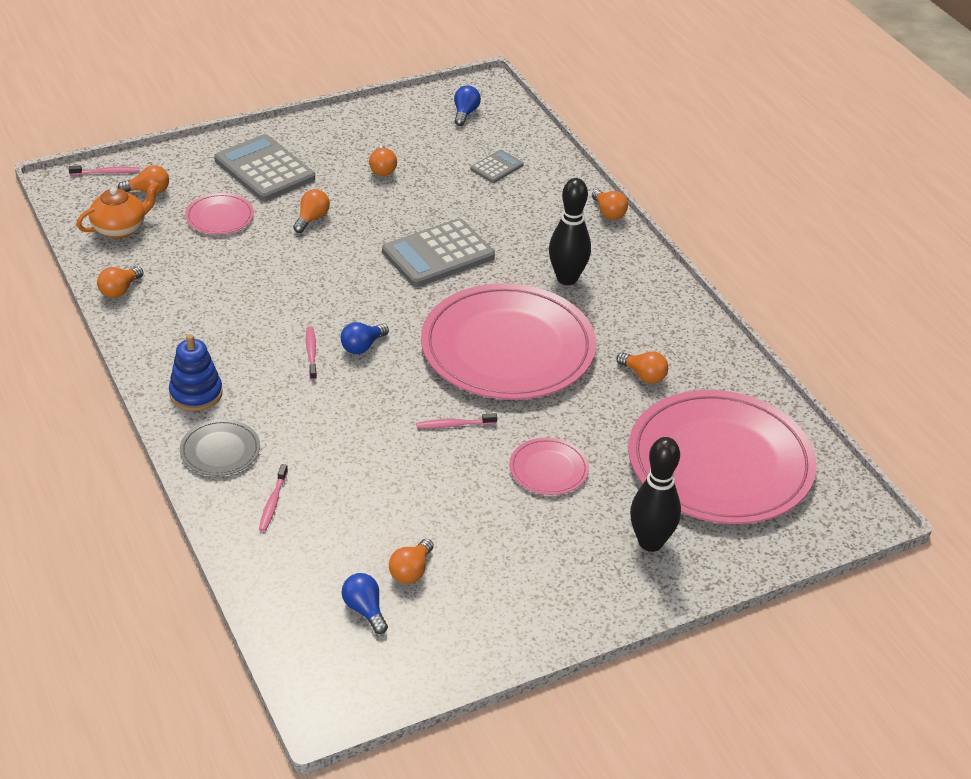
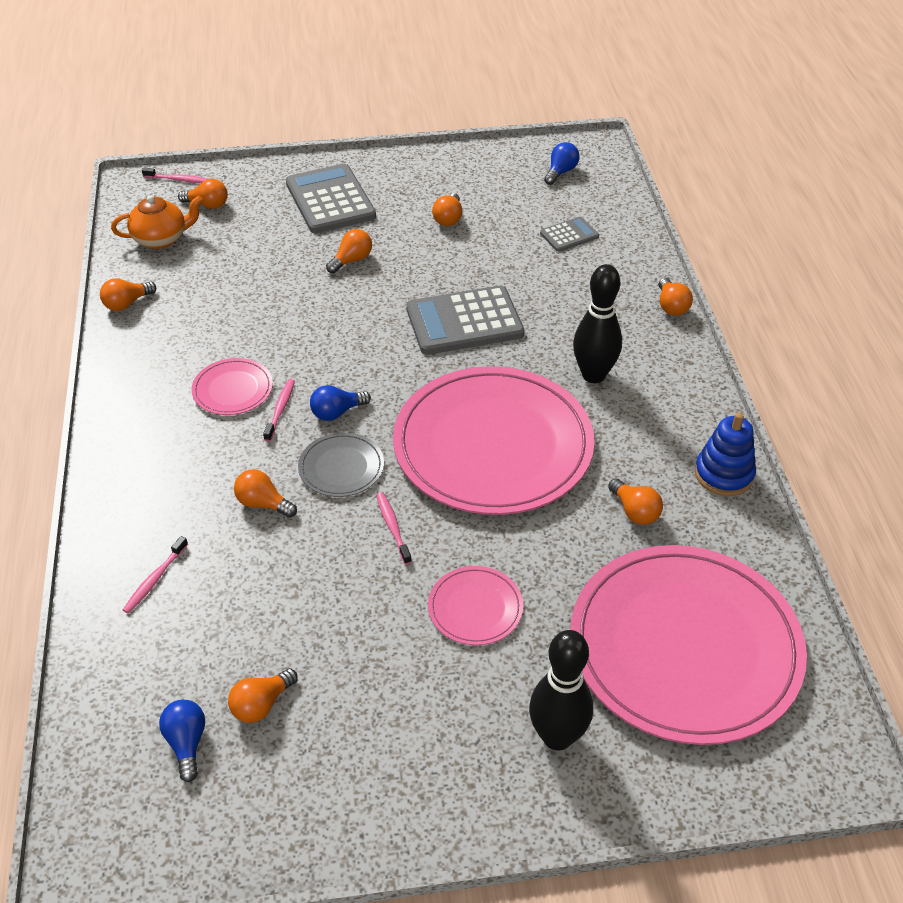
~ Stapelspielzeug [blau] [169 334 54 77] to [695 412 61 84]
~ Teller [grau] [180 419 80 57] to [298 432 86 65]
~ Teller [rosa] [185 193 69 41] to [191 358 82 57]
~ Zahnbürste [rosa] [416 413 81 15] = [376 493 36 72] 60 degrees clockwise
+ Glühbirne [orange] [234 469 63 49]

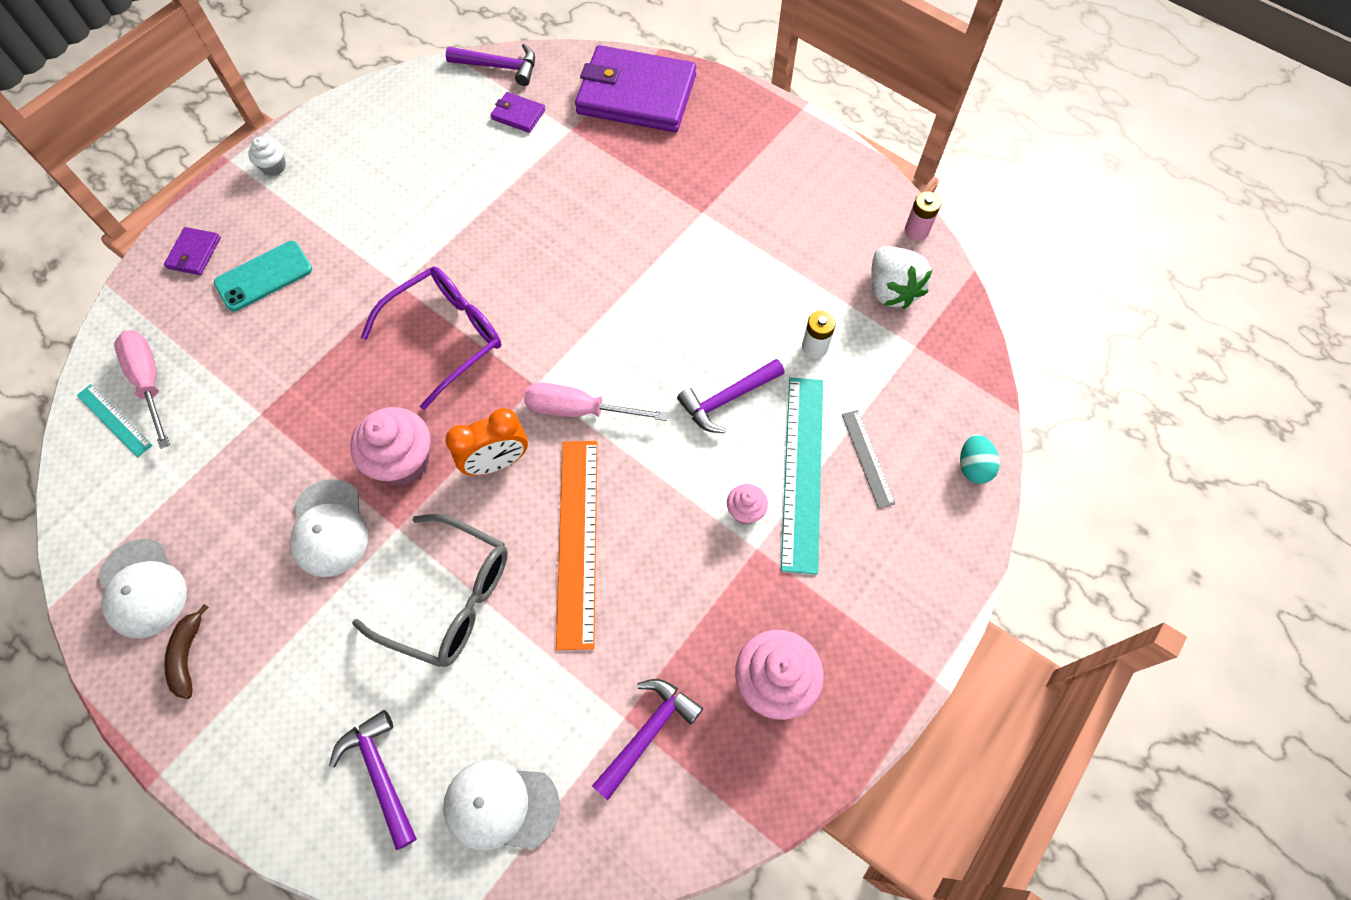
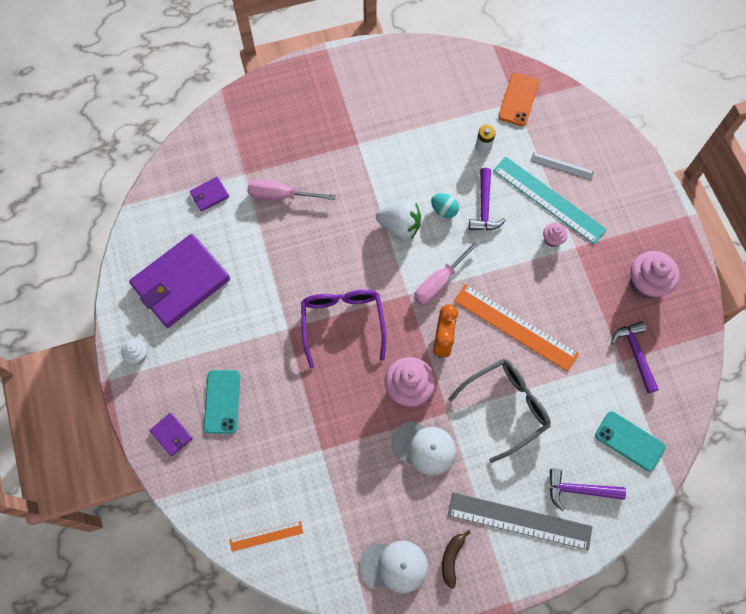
~ Lineal [türkis] [76 384 76 73] to Lineal [orange] [229 521 74 31]
~ Schraubenzieher [rosa] [114 330 56 119] to [248 180 88 20]
~ Banane [braun] [164 604 45 95] = [442 530 29 59] 75 degrees clockwise
~ Kappe [weiß] [443 760 117 91] to Handy [türkis] [595 411 71 60]
- Hammer [lila] [446 44 89 42]
~ Geldbörse [lila] [575 45 121 87] to [129 234 101 94]
~ Erdbeere [weiß] [871 246 61 63] to [376 200 45 39]
- Batterie [rosa] [905 191 36 49]
~ Ei [türkis] [960 435 40 49] to [431 193 28 25]
+ Lineal [grau] [448 492 144 58]
+ Handy [orange] [498 73 41 53]

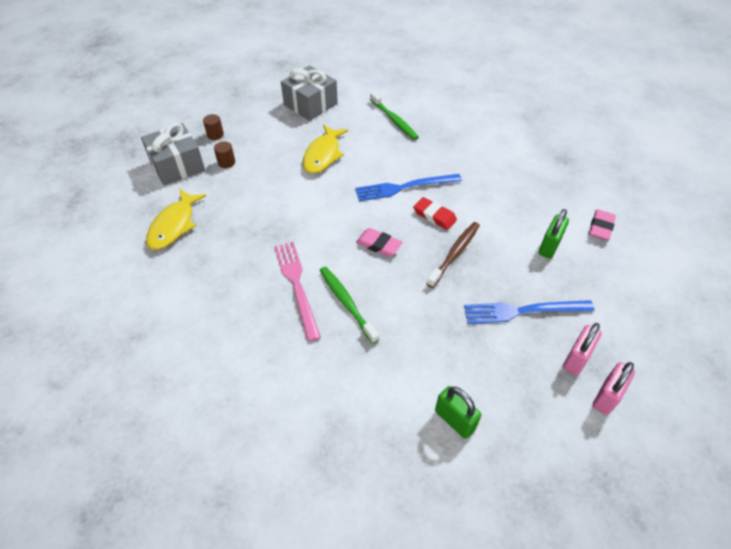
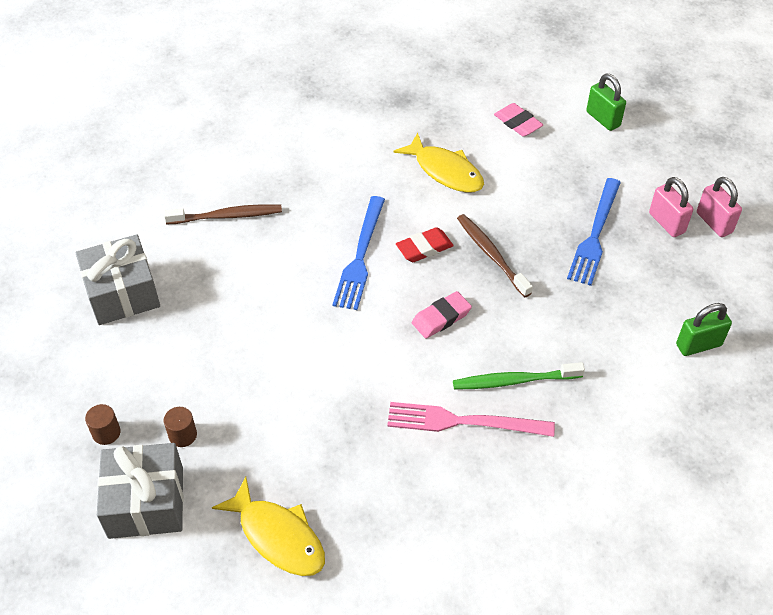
~ Fisch [gelb] [302 125 46 49] to [393 133 91 60]
~ Zahnbürste [grün] [370 92 49 48] to Zahnbürste [braun] [164 204 118 20]
~ Vorhängeschloss [grün] [539 209 30 50] to [586 74 40 57]

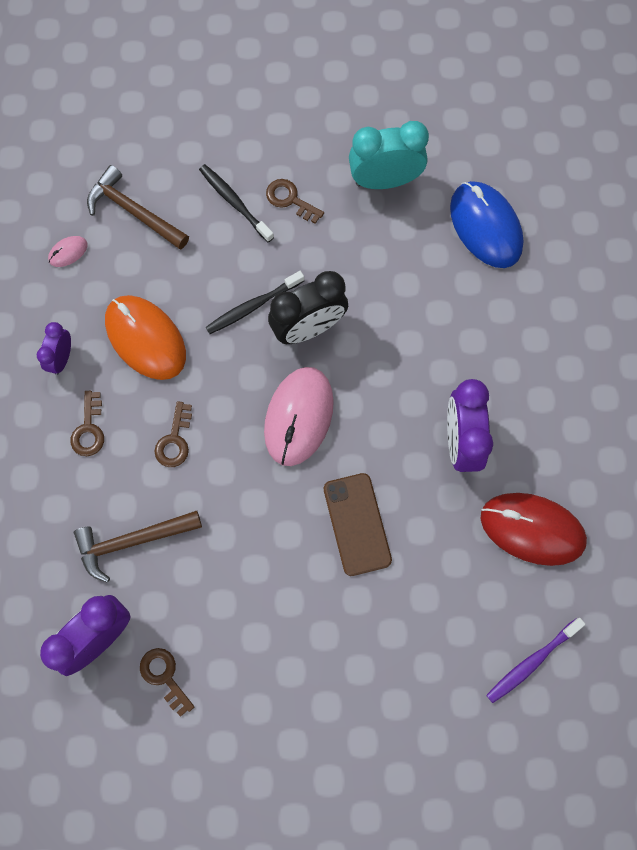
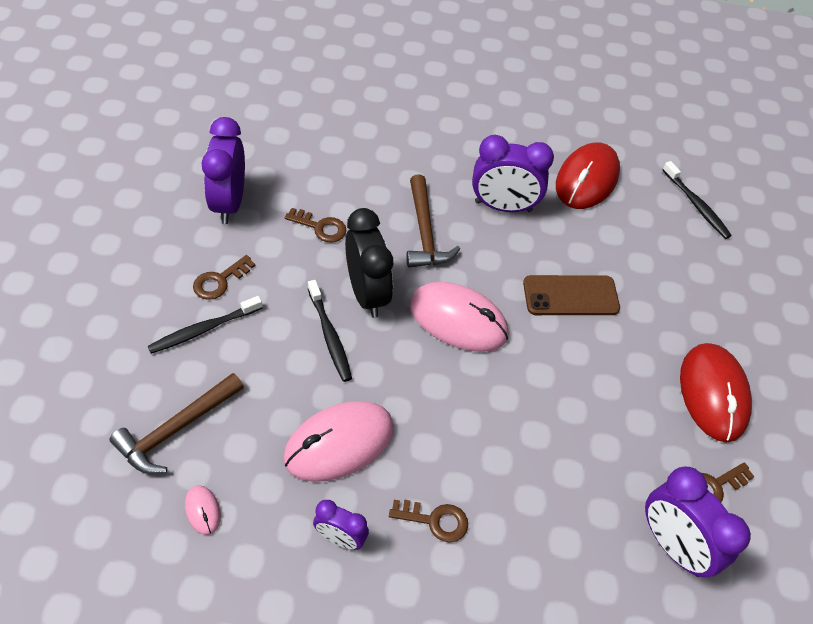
~ Hammer [braun] [74 511 128 72] to [406 175 54 93]
~ Computermaus [orange] [105 295 81 85] to Computermaus [rosa] [283 401 111 81]
~ Schlüssel [braun] [154 401 38 66] to [285 208 62 34]
~ Wecker [türkis] [349 121 80 68] to Wecker [lila] [202 117 43 107]
- Computermaus [blau] [450 181 73 87]
~ Zahnbürste [lila] [486 618 100 85] to Zahnbürste [schwarz] [662 161 70 78]
+ Computermaus [rot] [680 343 72 99]

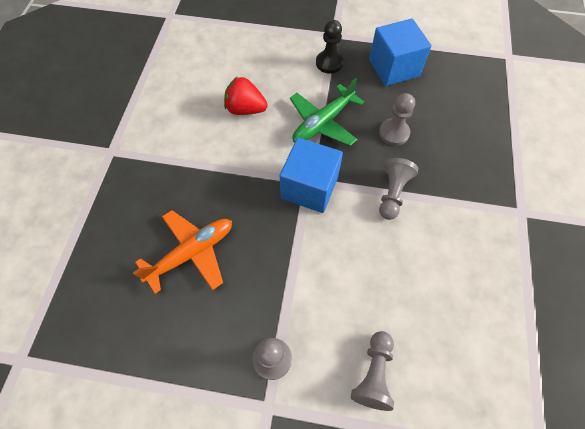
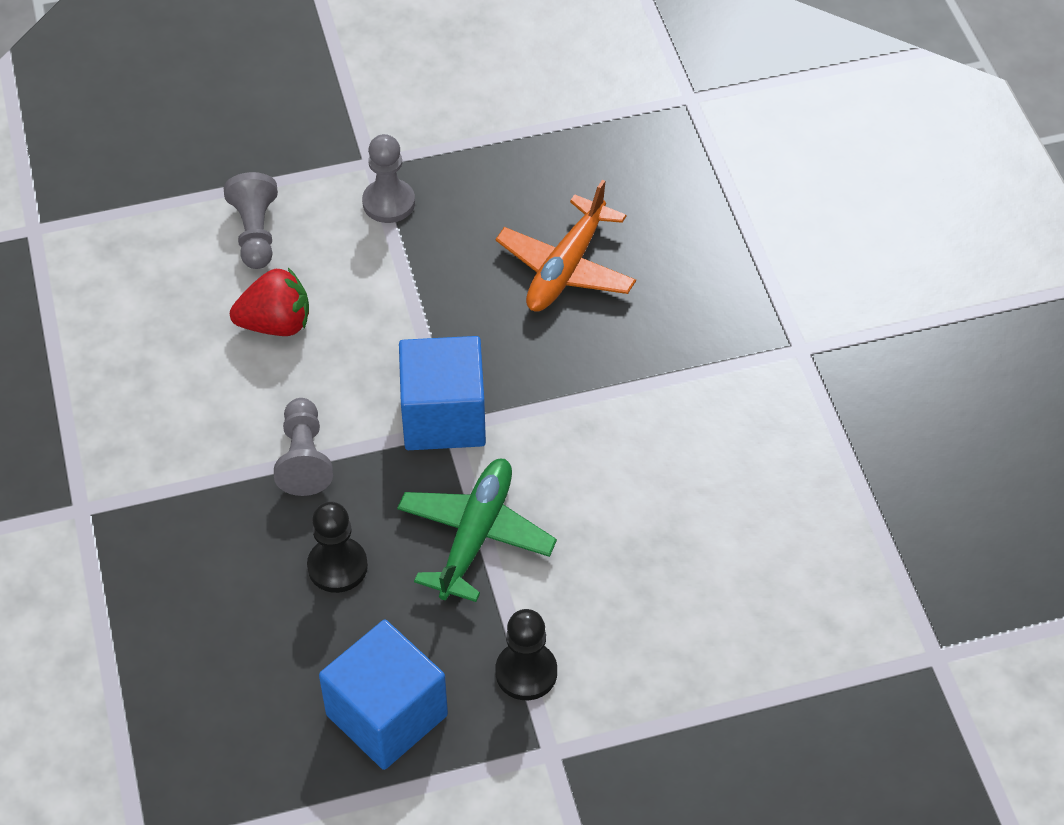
~ Erdbeere [rot] [224 76 44 39] to [230 268 79 68]
~ Bauer [grau] [379 93 36 53] to Bauer [schwarz] [307 502 61 91]

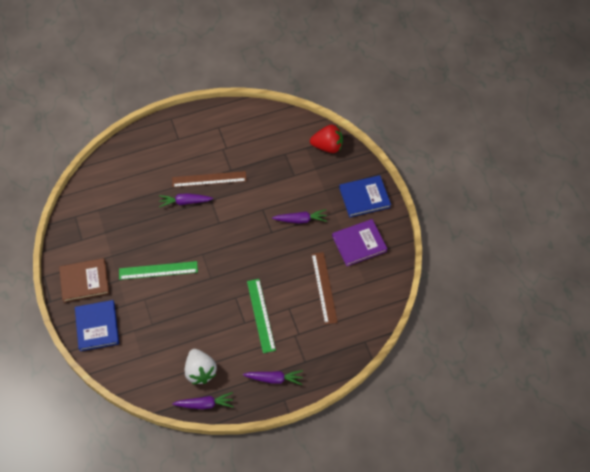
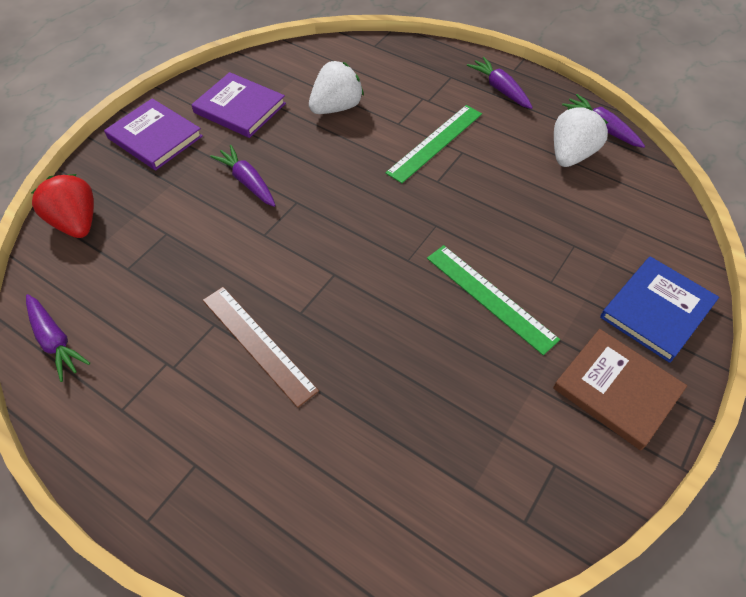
~ Karotte [lila] [159 193 54 14] to [26 294 64 88]
~ Lineal [braun] [311 252 27 73] to Erdbeere [weiß] [309 61 55 53]
~ Buch [blau] [339 175 52 42] to Buch [lila] [104 98 99 72]

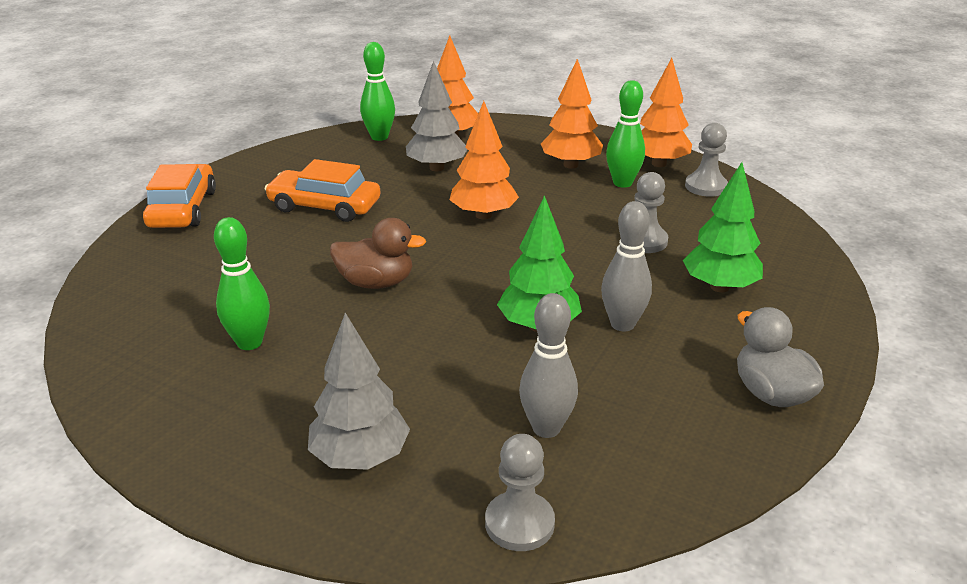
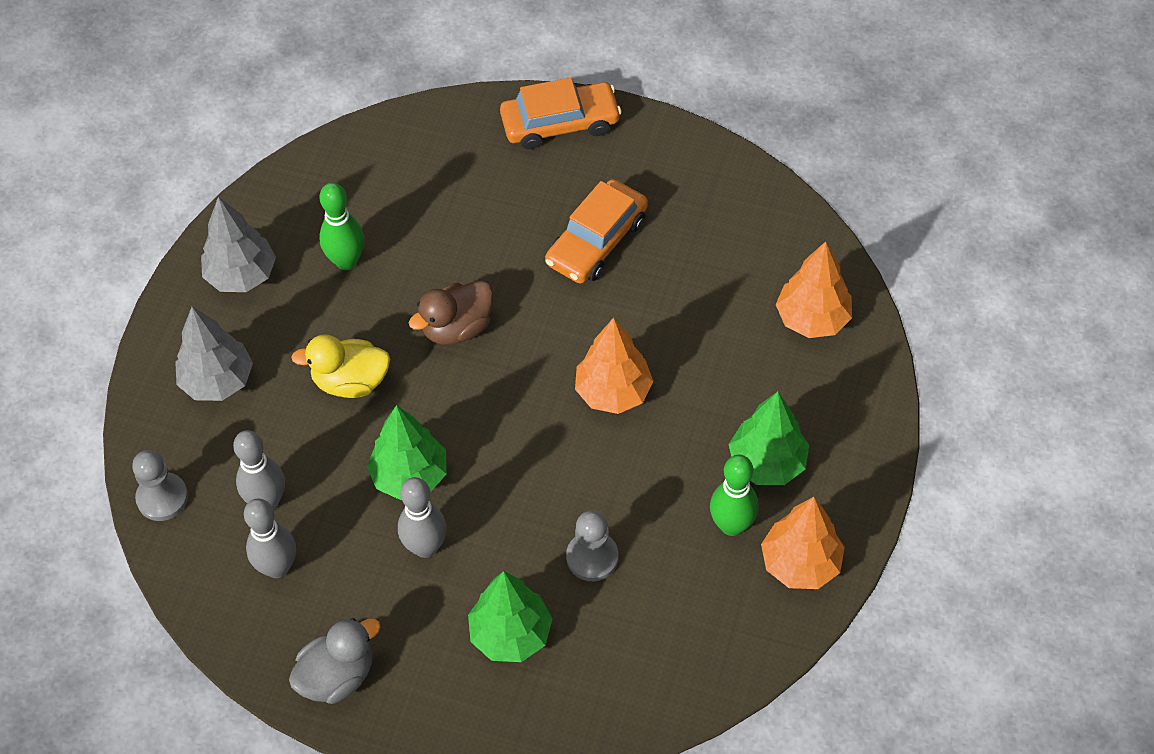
~ Auto [orange] [265 159 115 63] = [545 179 103 105] 150 degrees counterclockwise
~ Ente [braun] [330 218 96 71] = [409 281 84 64] 60 degrees clockwise
- Bowlingkegel [grün] [360 42 35 99]
~ Baum [grau] [406 61 61 110] to [201 197 75 95]
~ Baum [orange] [541 59 62 110] to Baum [grün] [729 392 80 93]
- Bauer [grau] [685 123 43 74]
+ Bowlingkegel [grau] [244 499 52 79]
+ Ente [gelb] [291 334 100 64]

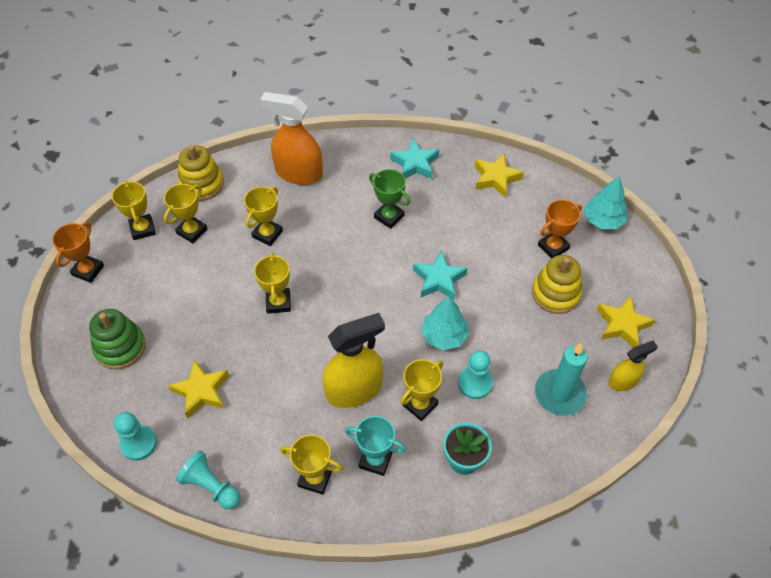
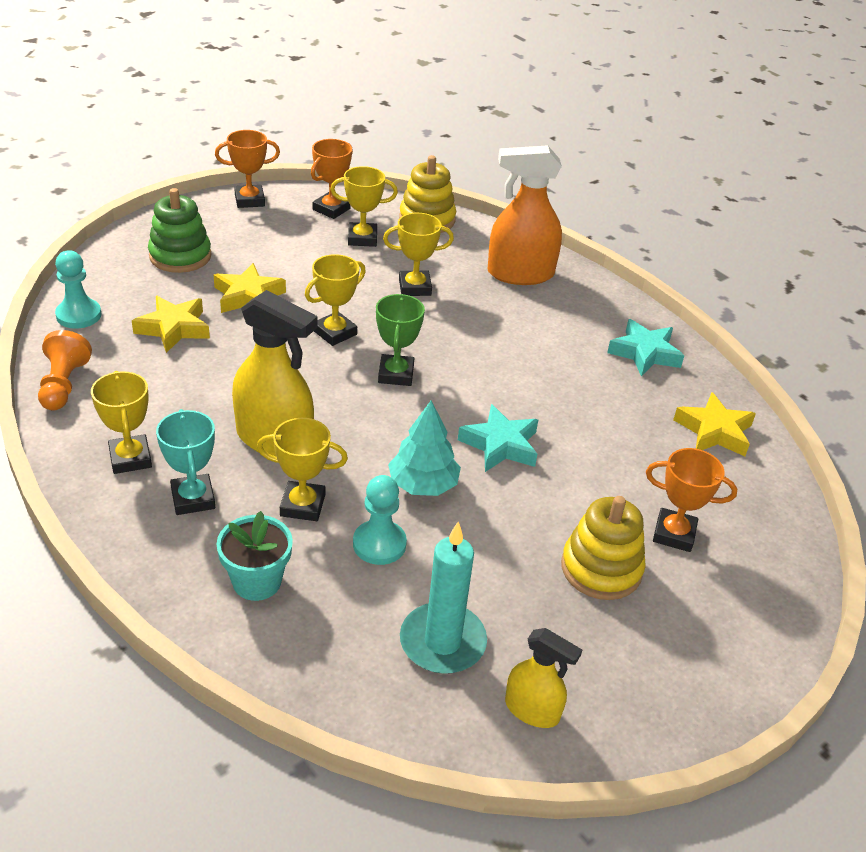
~ Pokal [gelb] [112 181 44 59] to Pokal [orange] [311 139 42 80]
~ Bauer [türkis] [176 451 64 58] to Bauer [orange] [38 330 54 80]
~ Sprühflasche [orange] [260 92 63 93] = [487 145 75 140] 75 degrees counterclockwise
~ Pokal [grün] [369 169 41 60] to [376 294 49 92]
- Baum [türkis] [584 177 43 52]
~ Stern [gelb] [597 296 58 52] to [214 263 72 50]

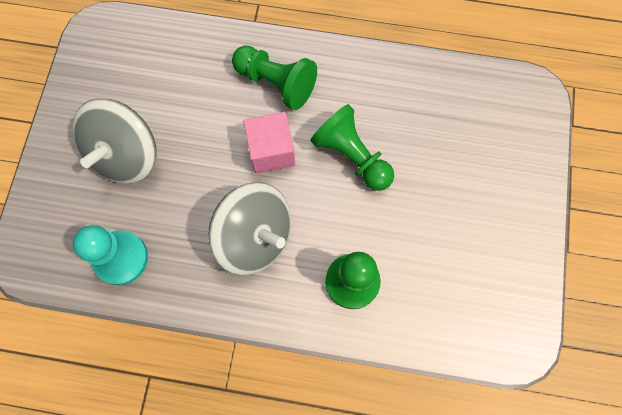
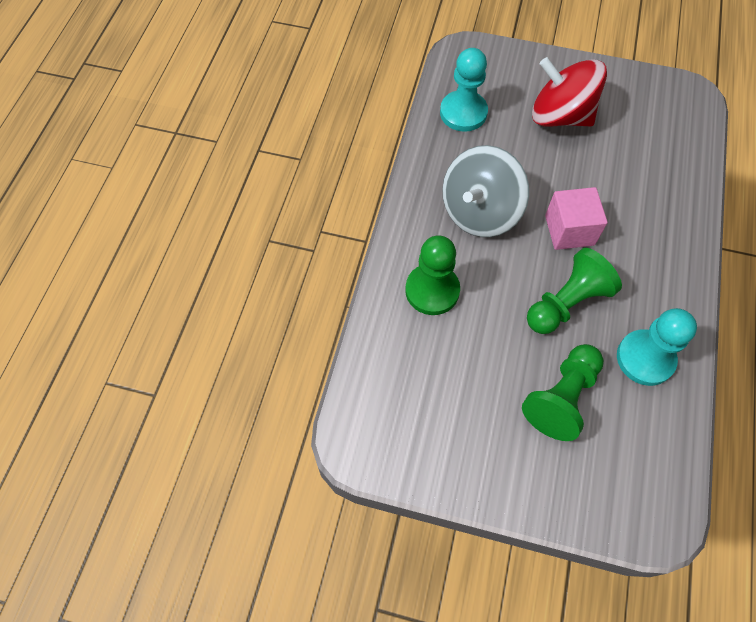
~ Kreisel [grau] [72 99 85 85] to Kreisel [rot] [532 57 75 70]
~ Bauer [grün] [232 46 85 64] to [522 344 82 97]
+ Bauer [türkis] [617 308 80 78]

